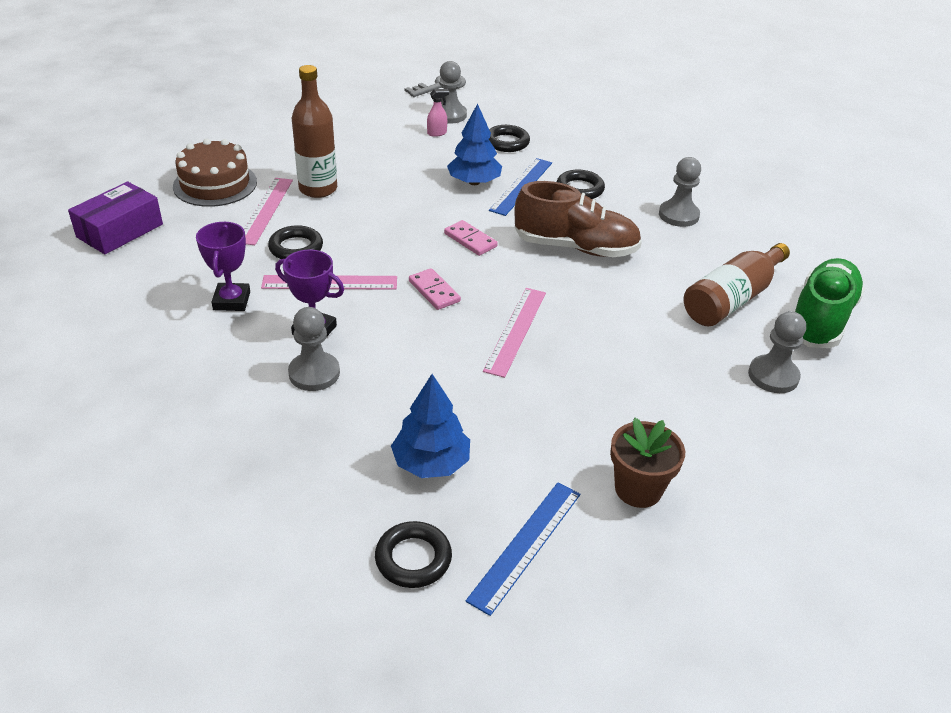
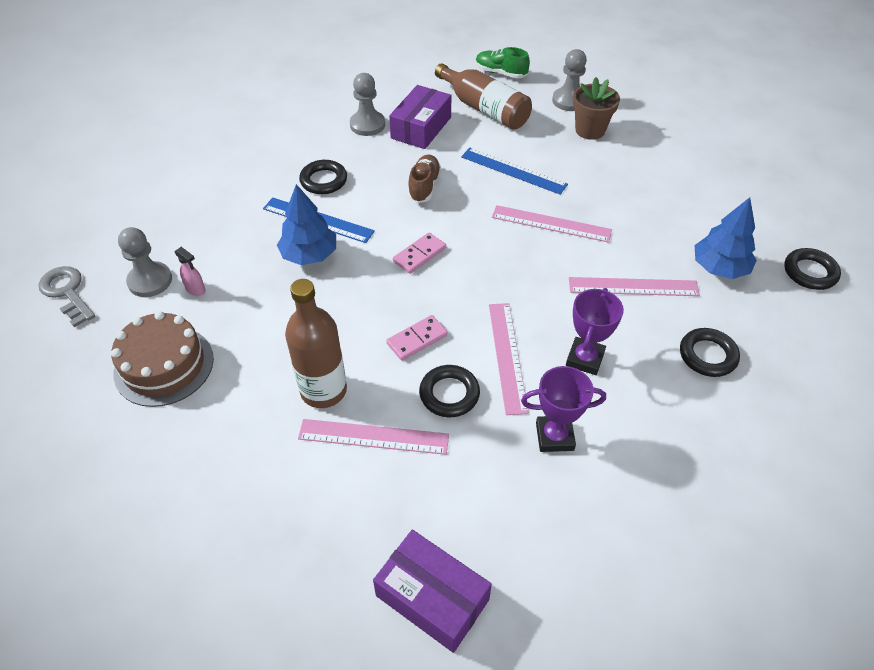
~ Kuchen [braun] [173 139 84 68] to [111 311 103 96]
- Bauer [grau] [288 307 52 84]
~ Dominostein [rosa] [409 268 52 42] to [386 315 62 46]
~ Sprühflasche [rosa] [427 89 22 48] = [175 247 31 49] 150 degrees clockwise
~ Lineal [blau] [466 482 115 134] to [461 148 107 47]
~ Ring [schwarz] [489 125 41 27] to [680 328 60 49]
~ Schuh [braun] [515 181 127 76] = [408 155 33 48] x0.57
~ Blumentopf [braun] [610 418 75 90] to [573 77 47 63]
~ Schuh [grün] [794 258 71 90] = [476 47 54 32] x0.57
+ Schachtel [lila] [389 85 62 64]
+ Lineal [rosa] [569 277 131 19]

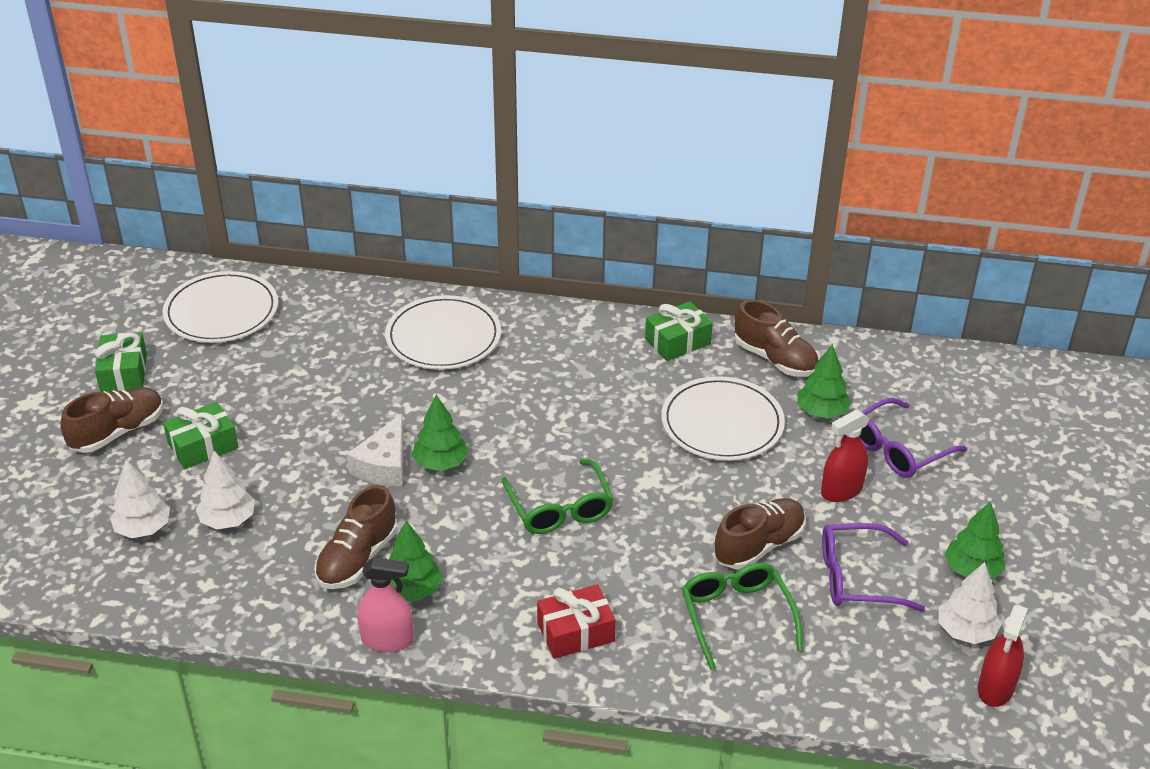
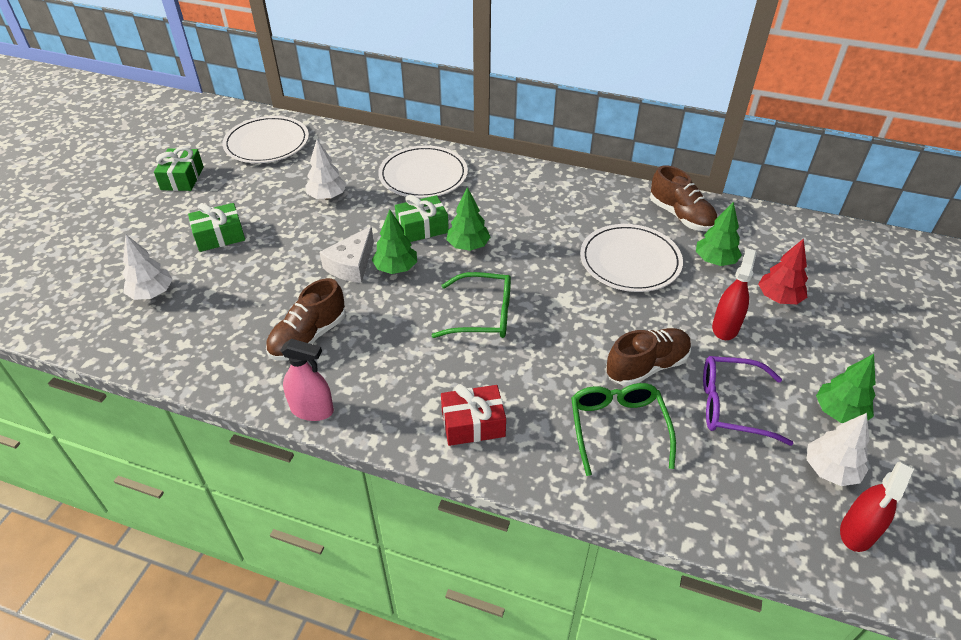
- Schuh [braun] [60 387 104 66]
~ Baum [weiß] [196 451 59 78] to [305 140 41 60]
~ Baum [grün] [389 521 54 80] to [446 187 44 64]
~ Brille [grün] [502 459 112 75] = [431 272 80 66] 75 degrees counterclockwise
~ Geschenk [grün] [645 301 68 60] to [395 195 54 47]
~ Sprühflasche [rot] [821 410 48 92] = [712 248 45 92] 135 degrees clockwise
~ Brille [lila] [860 398 107 80] to Baum [rot] [758 238 50 66]

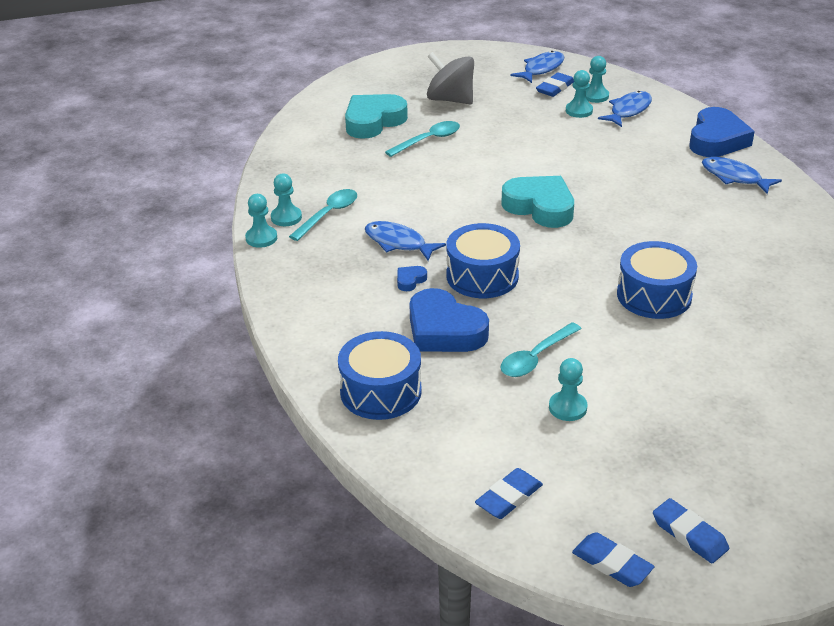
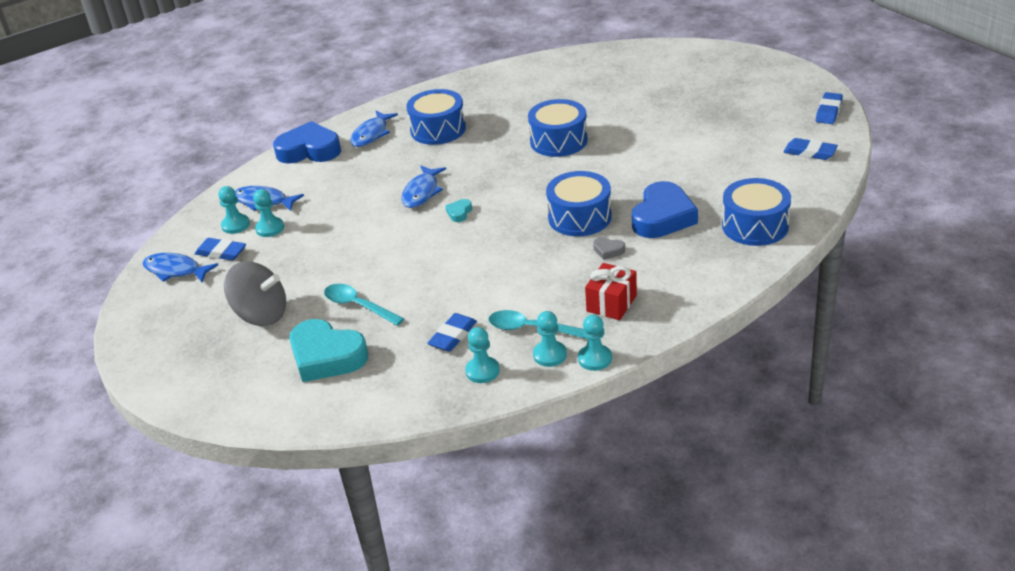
~ Fisch [blau] [365 221 81 40] to [401 166 45 42]
~ Herz [blau] [397 266 30 25] to Herz [grau] [593 237 32 23]
~ Kreisel [grau] [427 52 47 52] = [224 262 62 64] 90 degrees counterclockwise
- Löffel [türkis] [500 322 81 55]
~ Herz [türkis] [501 176 73 52] = [445 199 27 23] x0.42
~ Bauer [türkis] [549 358 38 63] to [465 327 35 56]
~ Radiergummi [blau] [653 498 76 65] to [427 313 50 39]
+ Trommel [blau] [406 89 60 56]
+ Geschenk [rot] [585 263 52 57]

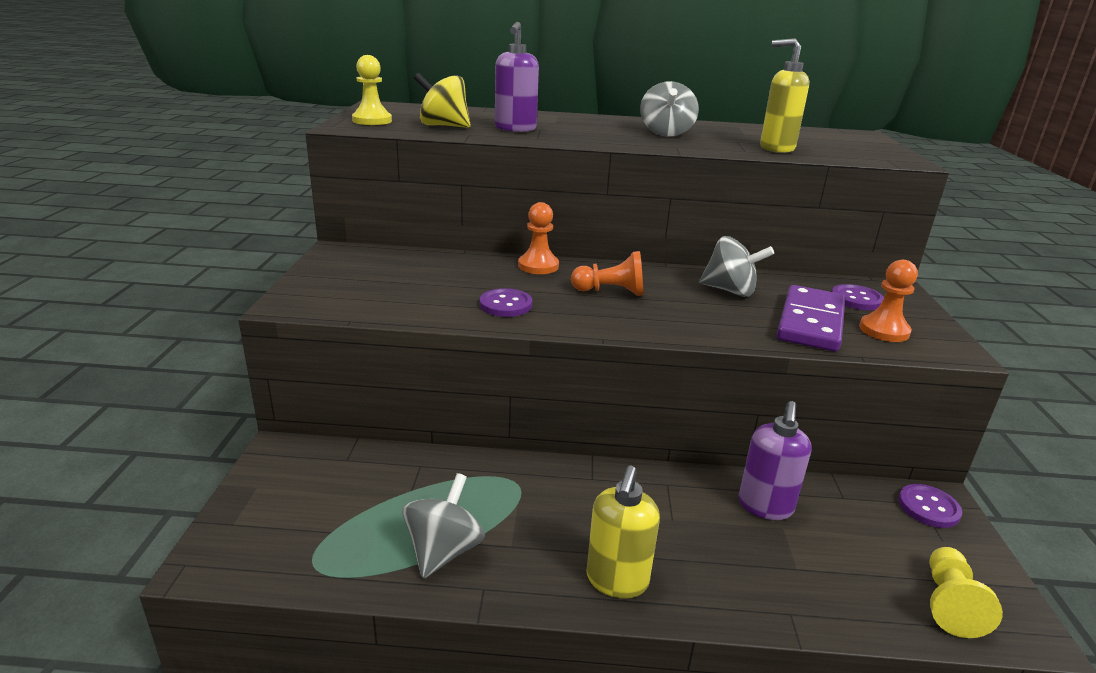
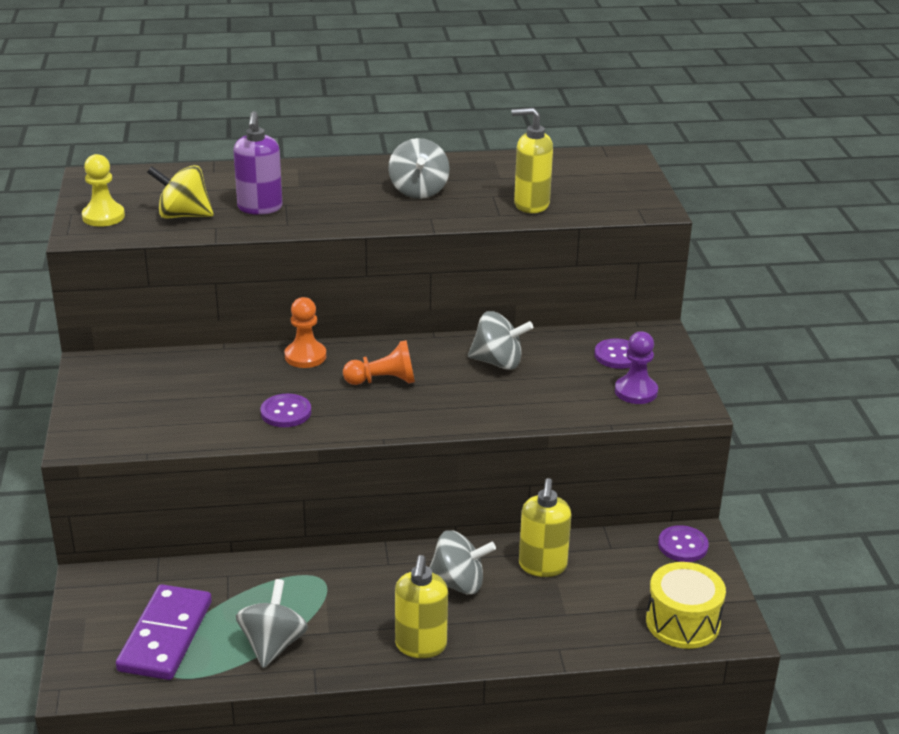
~ Seifenspender [lila] [738 401 74 119] to Seifenspender [gelb] [519 478 52 99]
~ Dominostein [lila] [777 285 68 67] to [116 584 96 96]
~ Bauer [orange] [859 260 59 82] to Bauer [lila] [615 331 43 73]
~ Bauer [gelb] [930 547 73 91] to Trommel [gelb] [646 562 80 87]
+ Kreisel [grau] [429 530 67 64]

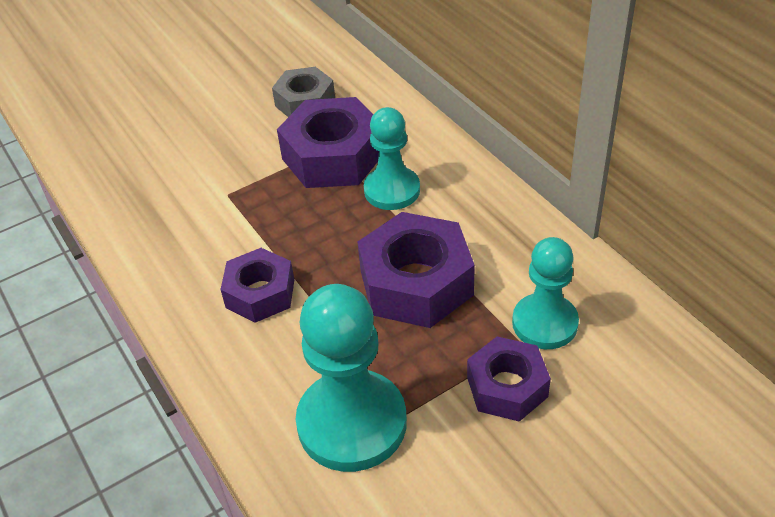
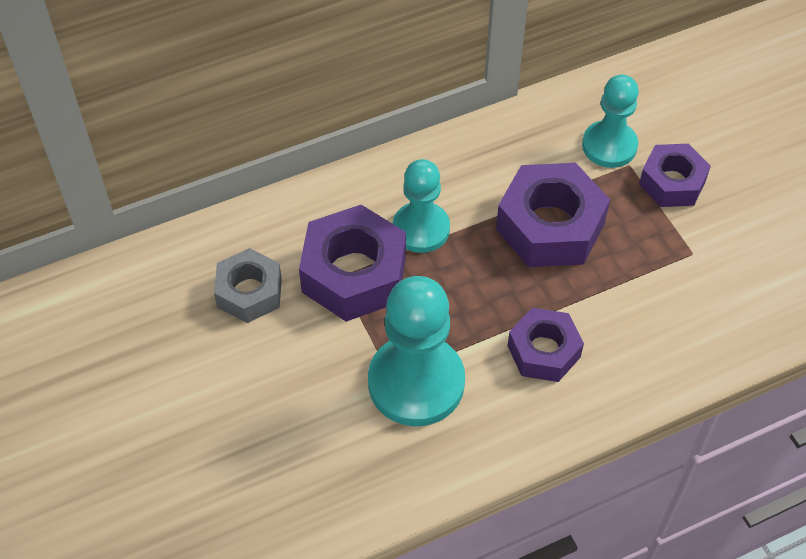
~ Bauer [türkis] [296 284 111 188] to [368 276 97 150]

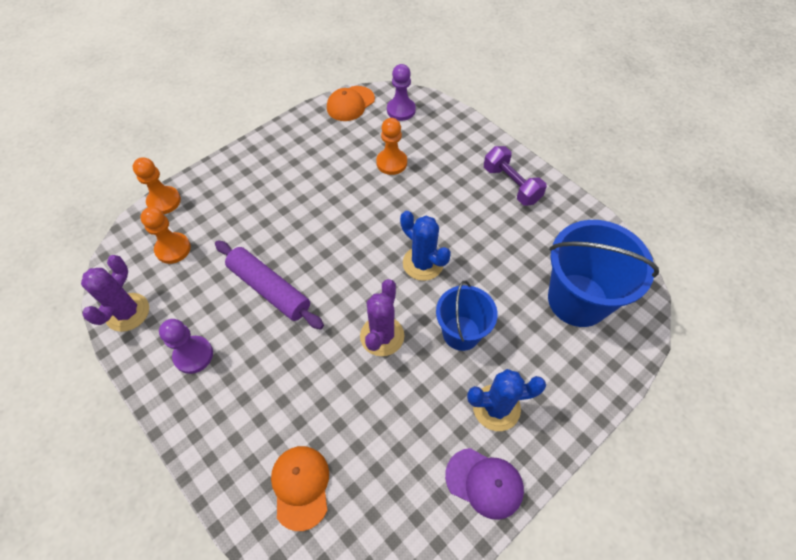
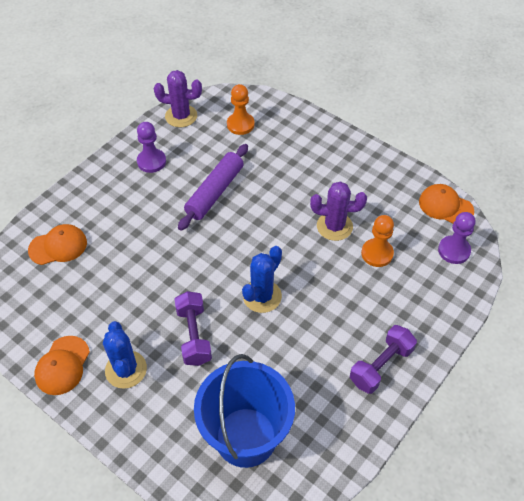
- Bauer [orange] [133 157 48 57]
~ Kaktus [lila] [360 279 44 77] to [310 181 57 60]
~ Eimer [blau] [436 280 62 71] to Hantel [lila] [174 291 38 75]
~ Kappe [lila] [445 448 79 72] to Kappe [orange] [34 336 56 59]

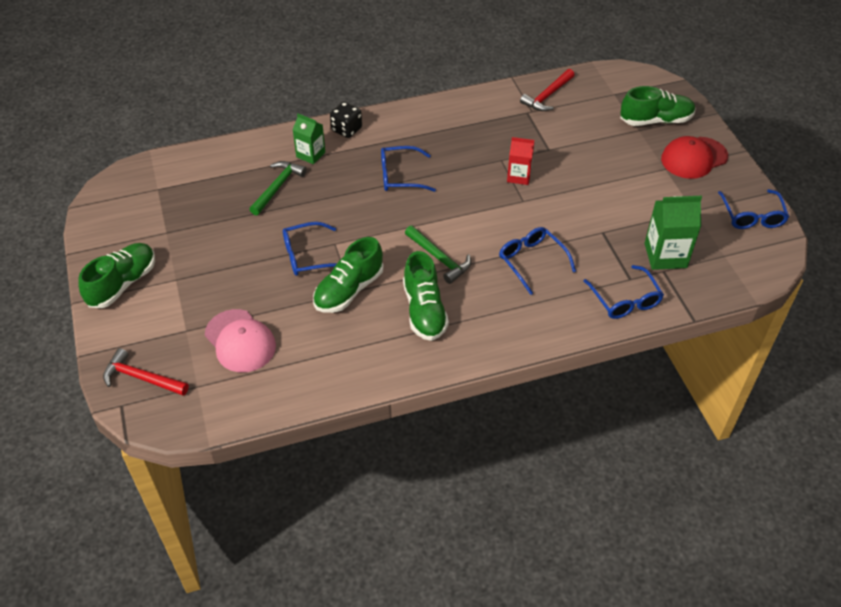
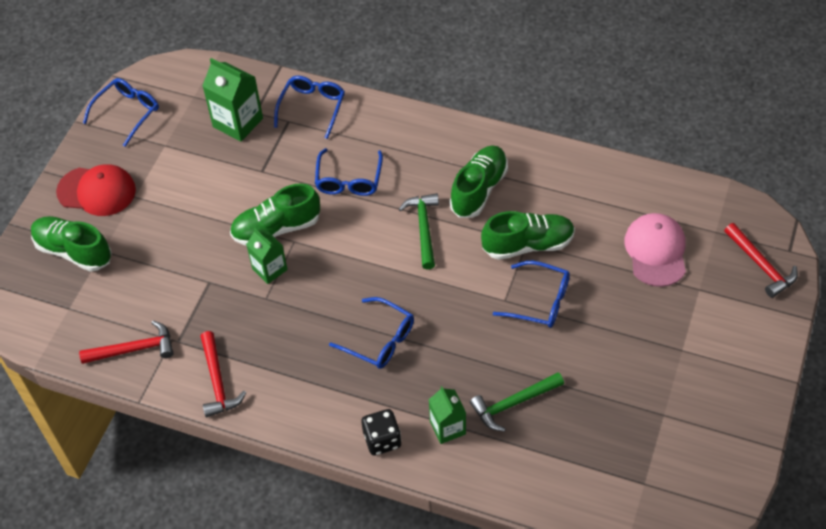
~ Schuh [grün] [78 243 77 65] to [230 183 90 63]
~ Getränkekarton [rot] [507 137 27 48] to Getränkekarton [grün] [246 228 42 56]
+ Hammer [rot] [200 331 46 87]

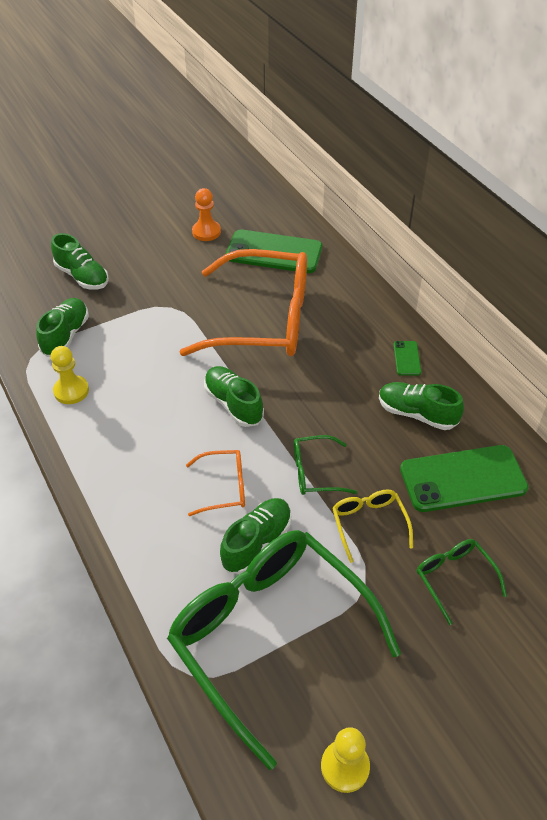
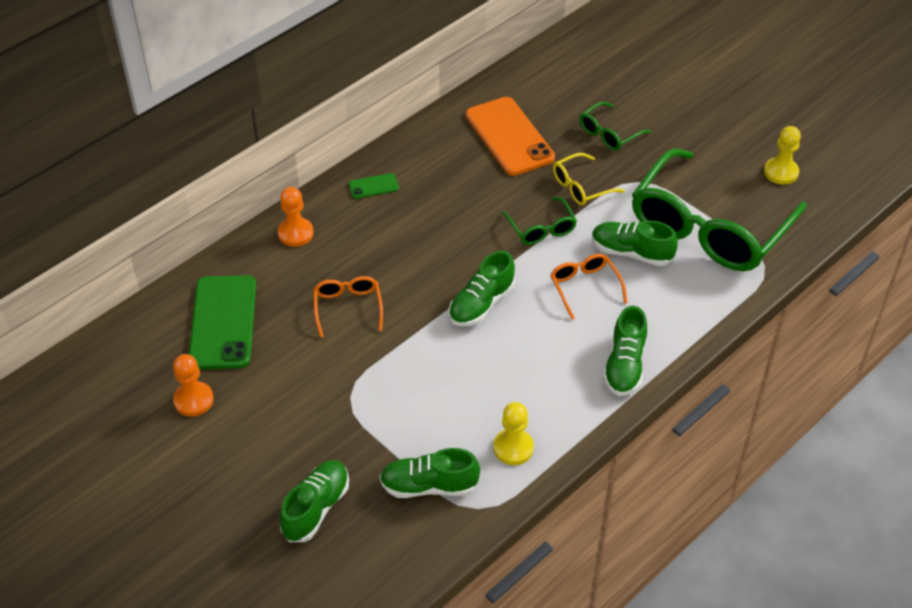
~ Brille [orange] [180 249 127 107] = [314 276 69 61] x0.42
~ Schuh [grün] [379 382 85 48] to [603 306 44 90]
~ Handy [grün] [400 445 129 67] to Handy [orange] [466 97 89 79]
+ Bauer [orange] [278 187 36 60]

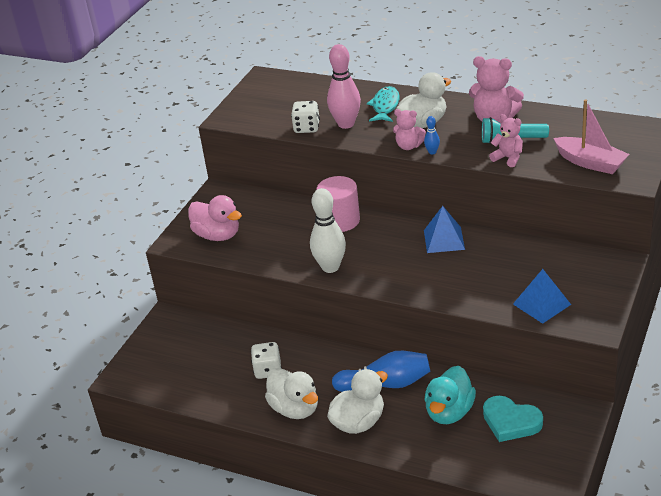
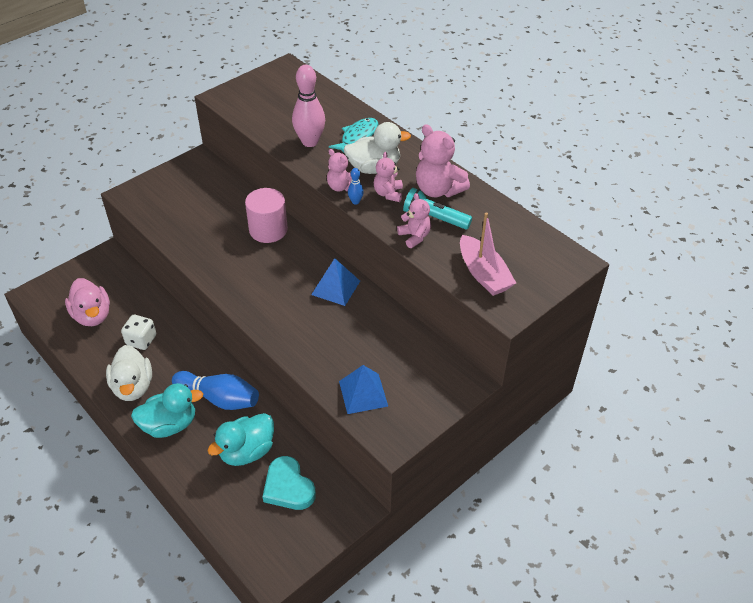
~ Ente [rosa] [188 195 54 46] to [65 278 45 48]
- Spielwürfel [weiß] [291 101 29 32]
- Bowlingkegel [weiß] [310 188 36 85]
~ Ente [weiß] [327 369 61 65] to Ente [türkis] [131 383 72 55]
+ Teddybär [rosa] [374 152 29 50]

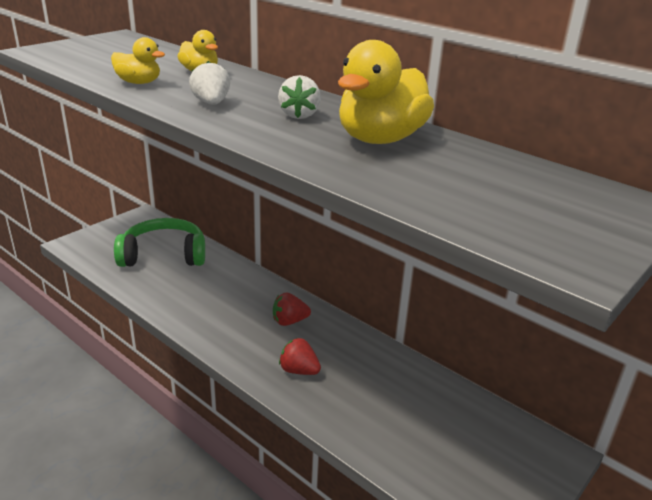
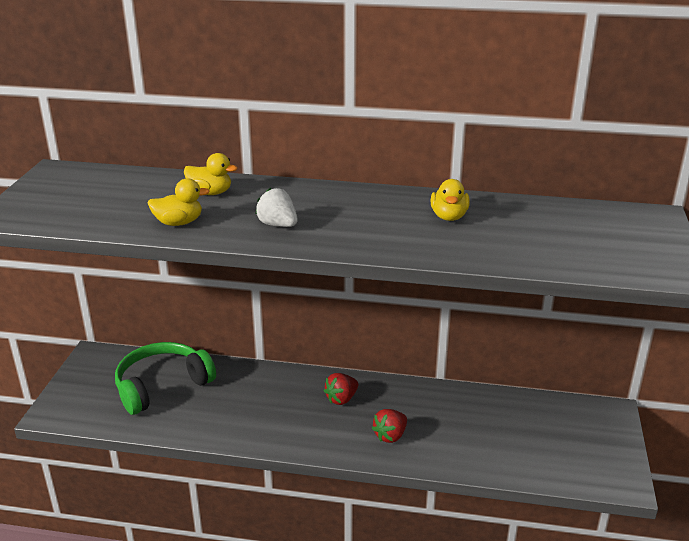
- Erdbeere [weiß] [278 75 43 44]
~ Erdbeere [rot] [279 338 42 37] = [372 409 35 34] 45 degrees counterclockwise
~ Ente [gelb] [338 40 96 104] = [430 179 40 42] x0.54

